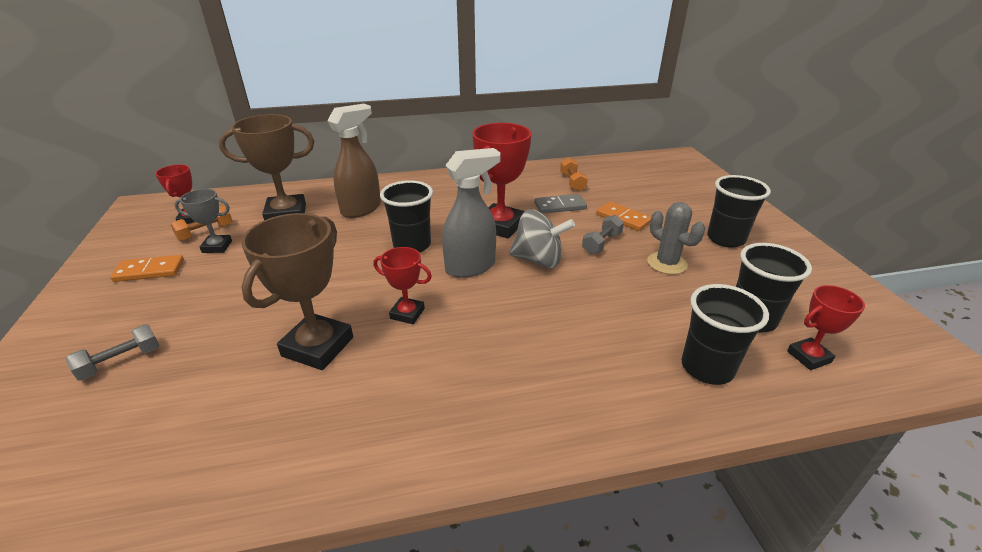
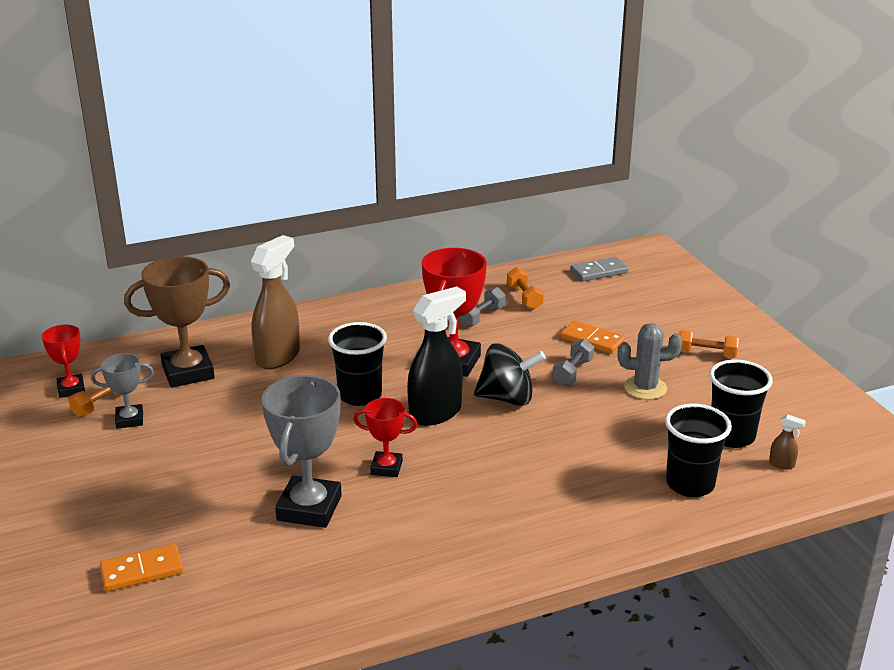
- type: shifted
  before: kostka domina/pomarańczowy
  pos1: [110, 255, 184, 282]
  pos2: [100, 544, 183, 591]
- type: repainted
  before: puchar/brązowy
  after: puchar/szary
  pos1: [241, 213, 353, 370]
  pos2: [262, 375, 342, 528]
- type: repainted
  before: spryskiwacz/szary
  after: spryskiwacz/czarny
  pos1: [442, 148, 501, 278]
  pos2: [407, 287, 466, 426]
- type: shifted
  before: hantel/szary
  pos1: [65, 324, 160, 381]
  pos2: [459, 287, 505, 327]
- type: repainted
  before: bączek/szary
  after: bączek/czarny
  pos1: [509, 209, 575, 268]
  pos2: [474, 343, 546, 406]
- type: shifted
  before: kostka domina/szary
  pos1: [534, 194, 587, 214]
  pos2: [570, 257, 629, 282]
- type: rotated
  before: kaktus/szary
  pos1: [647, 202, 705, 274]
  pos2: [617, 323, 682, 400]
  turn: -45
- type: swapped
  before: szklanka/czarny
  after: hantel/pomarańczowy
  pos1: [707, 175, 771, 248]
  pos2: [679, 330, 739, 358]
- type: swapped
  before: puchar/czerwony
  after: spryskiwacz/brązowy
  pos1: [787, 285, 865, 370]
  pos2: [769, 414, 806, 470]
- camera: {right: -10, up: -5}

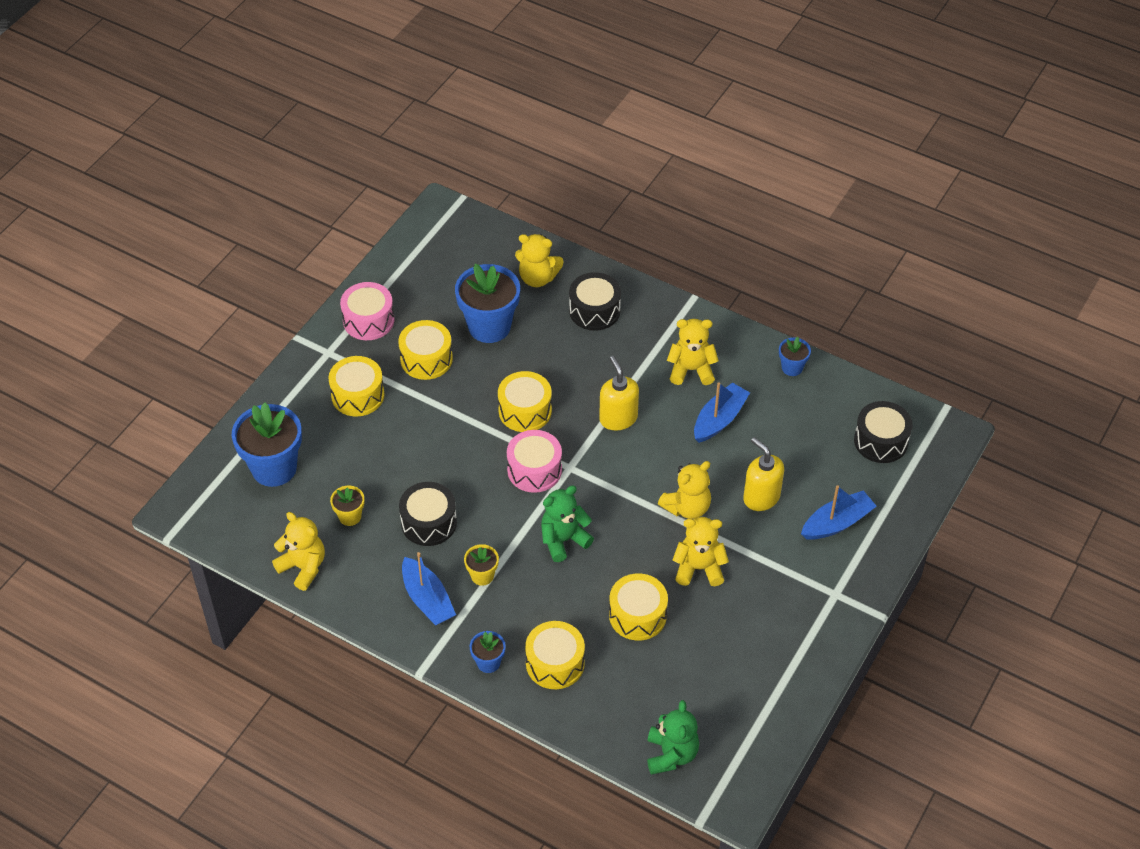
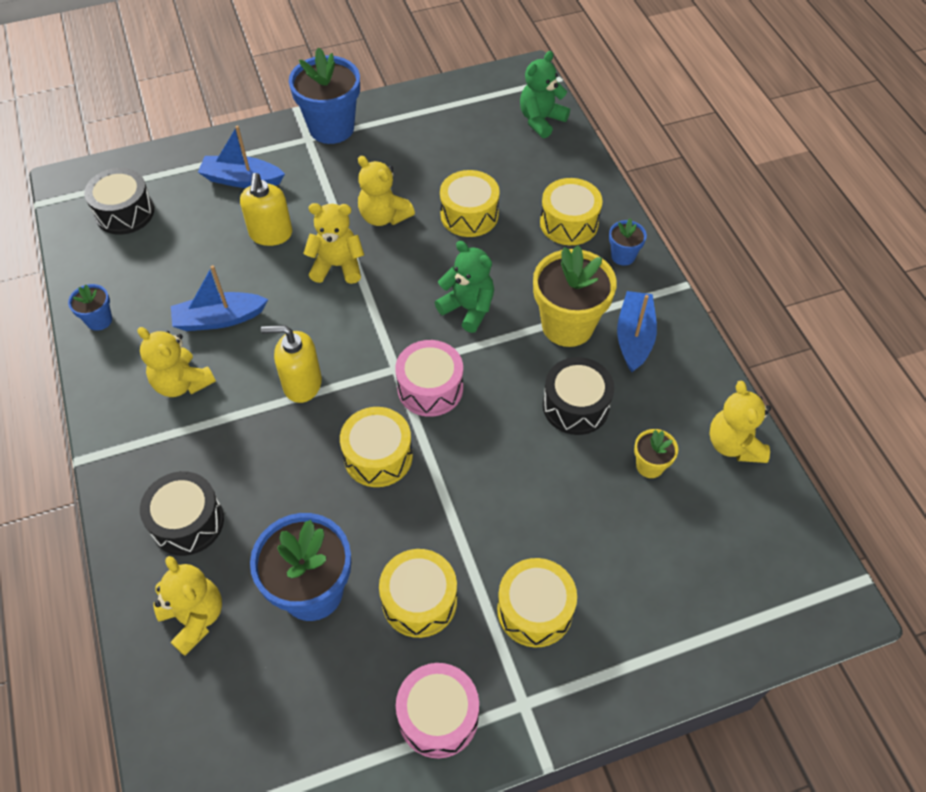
- type: rotated
  before: dozownik mydła/żółty
  pos1: [599, 356, 639, 431]
  pos2: [261, 325, 322, 403]
  turn: 75
- type: shifted
  before: doniczka/niebieski
  pos1: [232, 402, 302, 487]
  pos2: [289, 47, 360, 144]
- type: rotated
  before: miś/zielony
  pos1: [541, 485, 594, 562]
  pos2: [435, 241, 494, 333]
  turn: -150
- type: scaled
  before: doniczka/żółty
  pos1: [464, 544, 499, 586]
  pos2: [533, 245, 617, 347]
  scale: 2.06
- camera: {right: -140, up: 5}

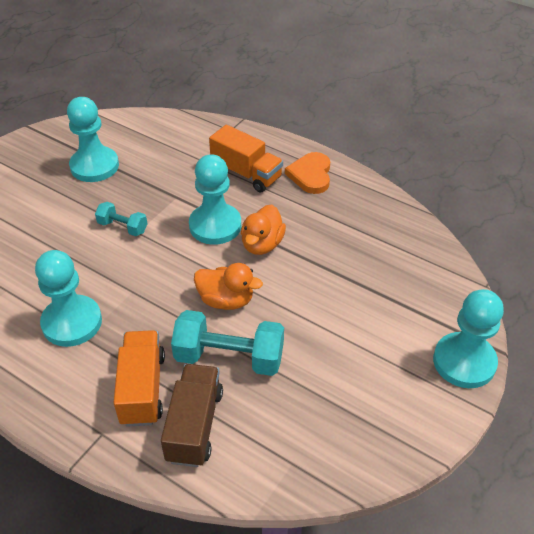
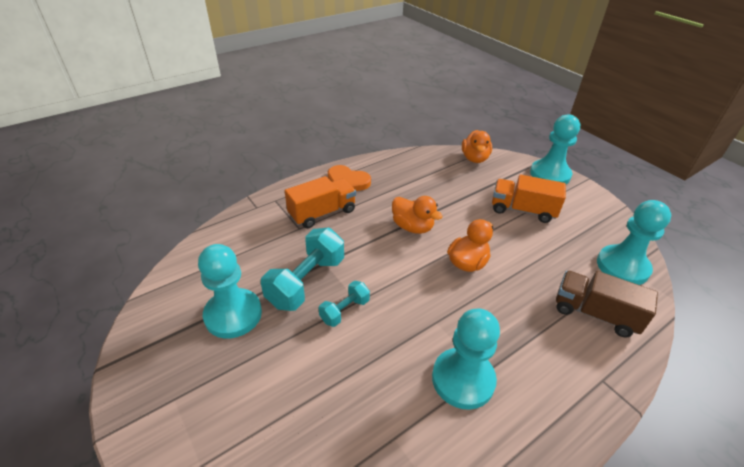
- type: shifted
  before: hantel/turkusowy
  pos1: [171, 310, 284, 376]
  pos2: [261, 228, 344, 311]
- type: new
  after: kaczka/pomarańczowy
  pos2: [462, 130, 492, 163]
- type: shifted
  before: ciężarówka/pomarańczowy
  pos1: [113, 330, 165, 427]
  pos2: [492, 175, 566, 223]
- type: shifted
  before: pionek/turkusowy
  pos1: [189, 154, 241, 245]
  pos2: [597, 200, 671, 285]
- camera: {right: -70, up: -5}

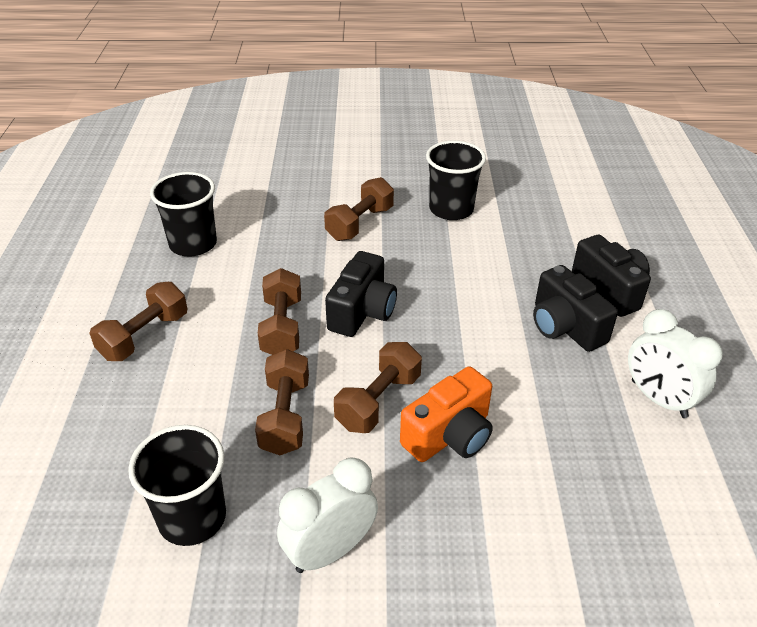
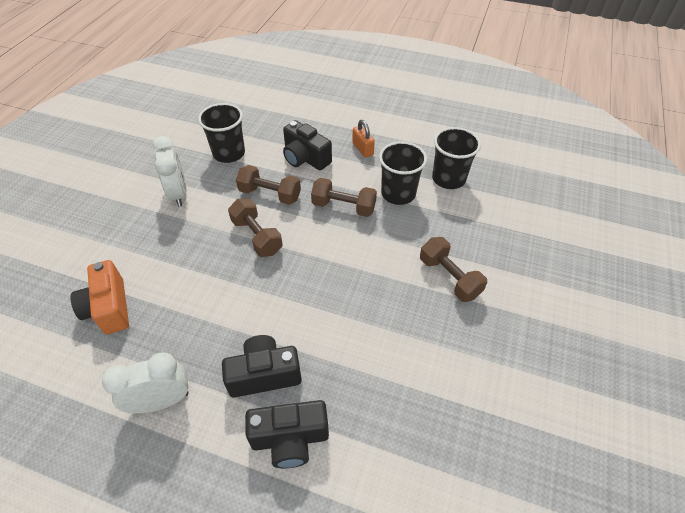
- type: shifted
  before: aparat fotograficzny/pomarańczowy
  pos1: [400, 366, 493, 462]
  pos2: [71, 260, 129, 335]
- type: shifted
  before: aparat fotograficzny/czarny
  pos1: [325, 251, 397, 337]
  pos2: [283, 120, 332, 170]
- type: swapped
  before: hantel/brązowy
  after: kłódka/pomarańczowy
  pos1: [89, 282, 188, 361]
  pos2: [352, 120, 375, 158]
- type: shifted
  before: szklanka/czarny
  pos1: [426, 141, 486, 220]
  pos2: [379, 141, 427, 205]
- camera: {right: 110, up: 10}

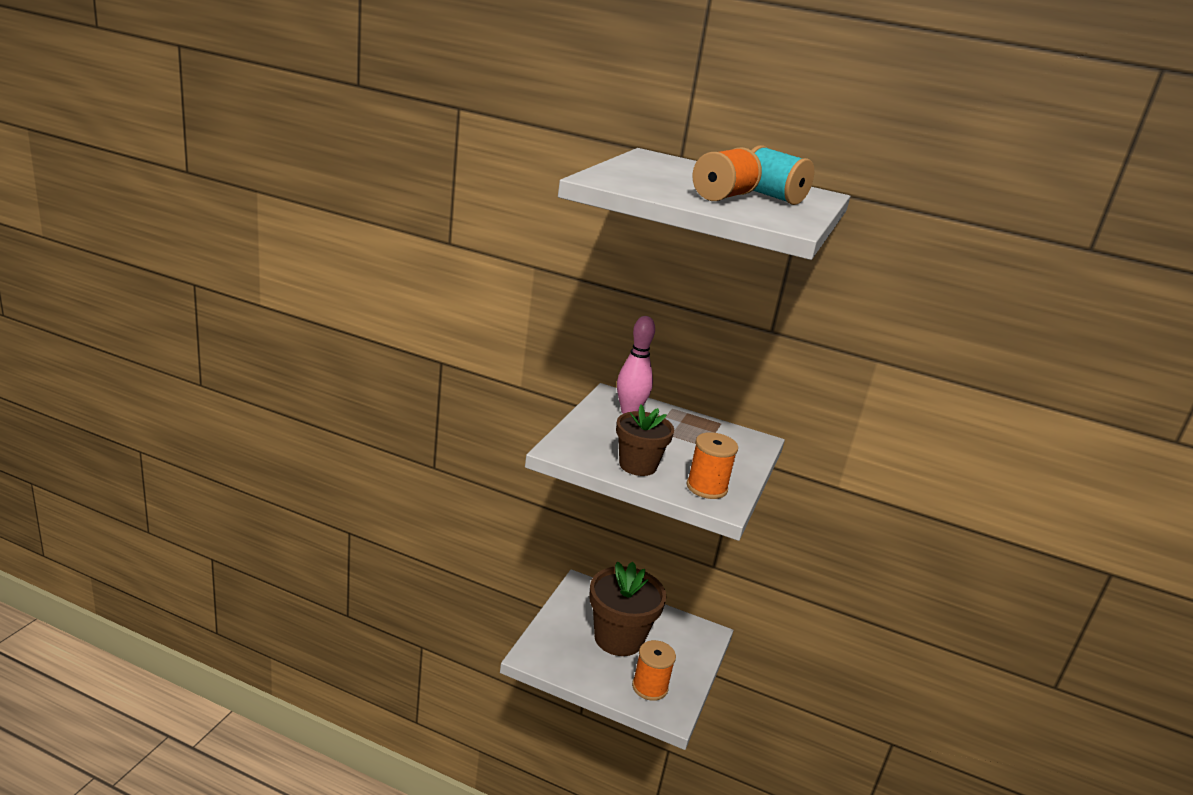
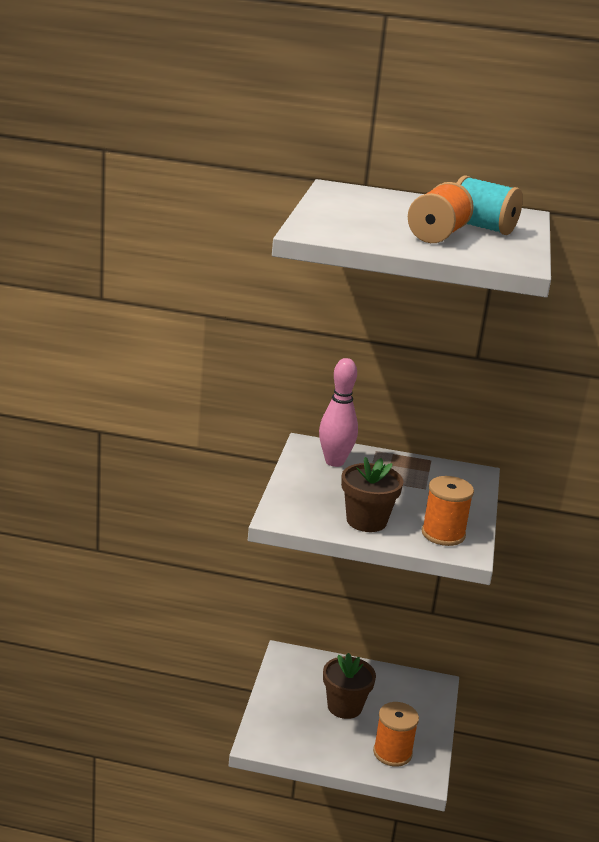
- type: scaled
  before: doniczka/brązowy
  pos1: [589, 561, 667, 656]
  pos2: [323, 653, 376, 719]
  scale: 0.64
- camera: {right: -10, up: 0}

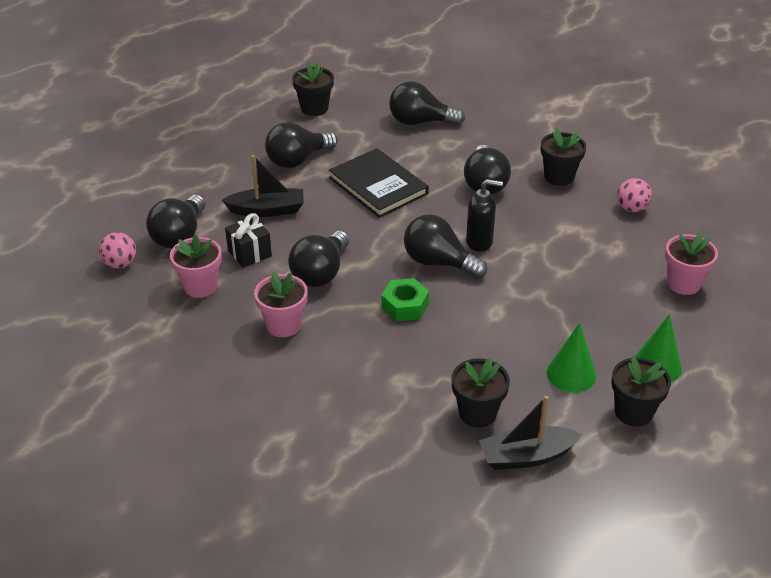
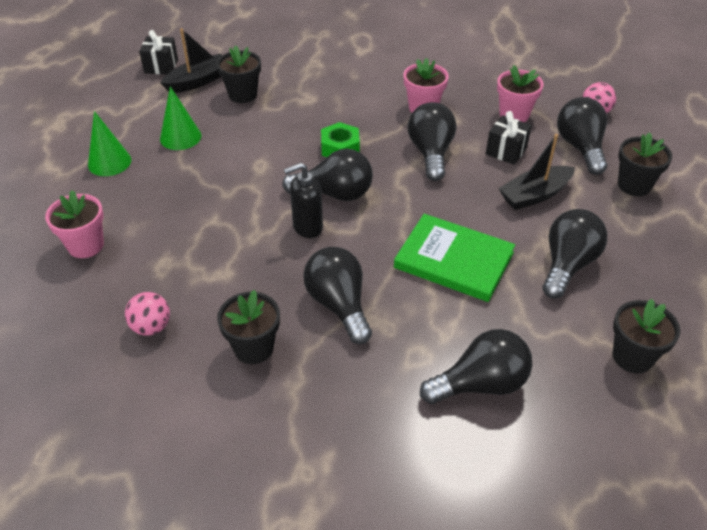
- type: new
  after: prezent/czarny
  pos2: [139, 30, 178, 74]
- type: repainted
  before: książka/czarny
  after: książka/zielony
  pos1: [329, 148, 429, 218]
  pos2: [394, 214, 515, 302]
- type: shifted
  before: doniczka/czarny
  pos1: [611, 356, 671, 427]
  pos2: [618, 132, 672, 196]
- camera: {right: 155, up: 5}

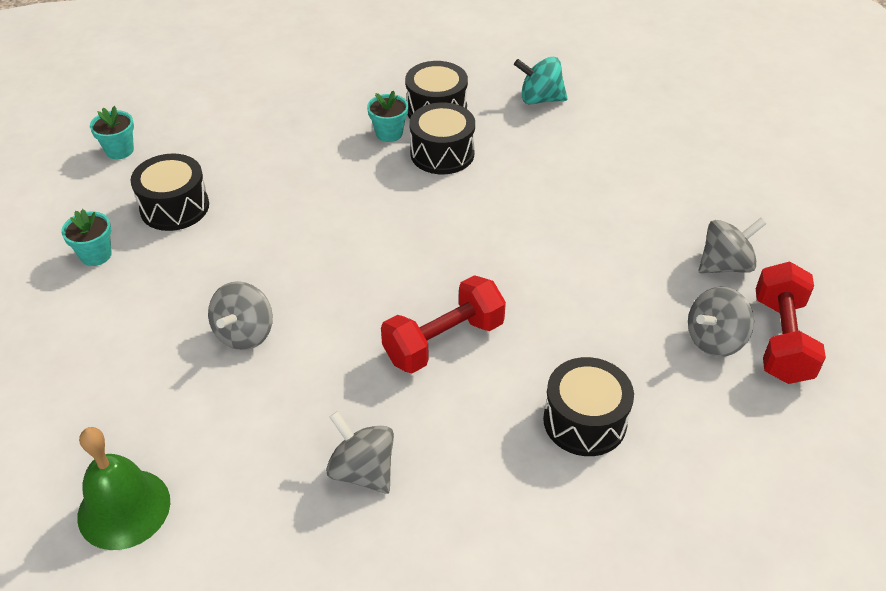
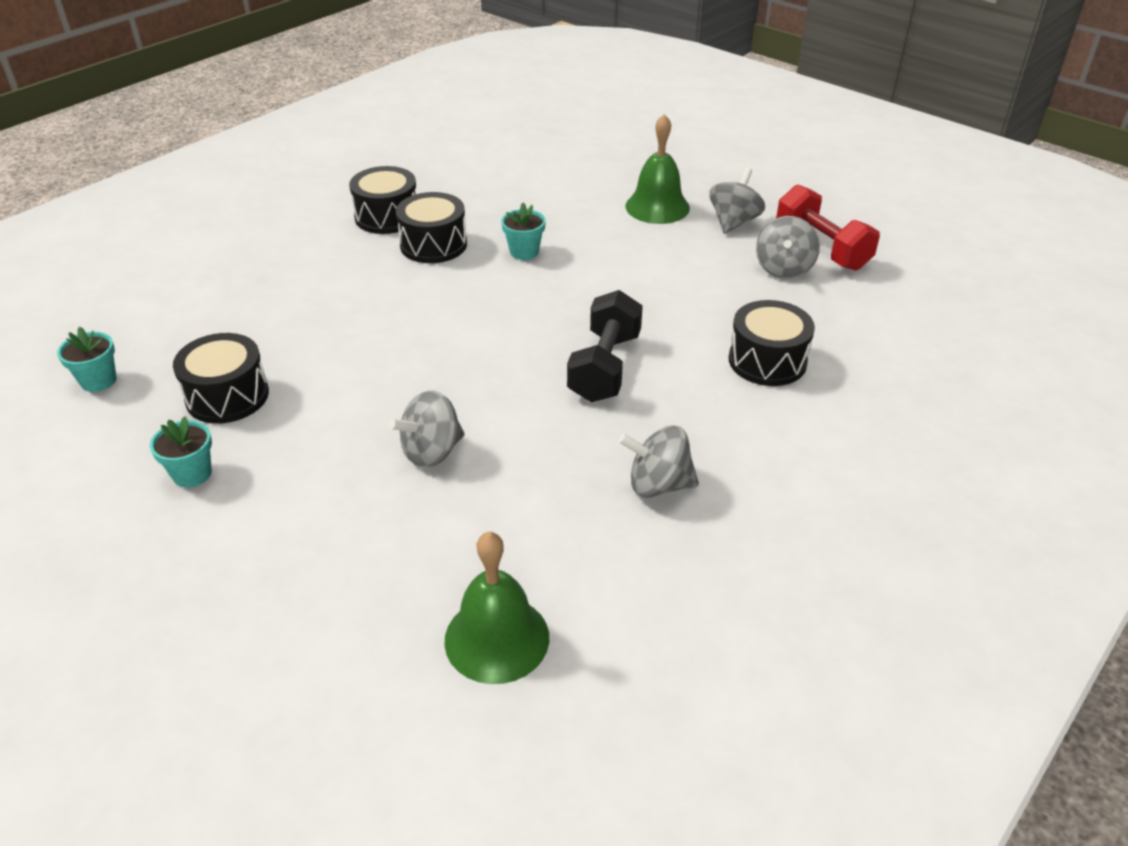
- type: rotated
  before: bączek/szary
  pos1: [208, 281, 273, 350]
  pos2: [389, 391, 465, 468]
  turn: 75
- type: shifted
  before: doniczka/turkusowy
  pos1: [367, 90, 408, 142]
  pos2: [501, 202, 546, 260]
- type: repainted
  before: hantel/czerwony
  after: hantel/czarny
  pos1: [381, 275, 506, 373]
  pos2: [567, 290, 643, 402]
- type: new
  after: dzwonek/zielony
  pos2: [626, 114, 690, 224]
- type: gone
  before: bączek/turkusowy
  pos1: [514, 57, 568, 104]
- camera: {right: -40, up: -5}

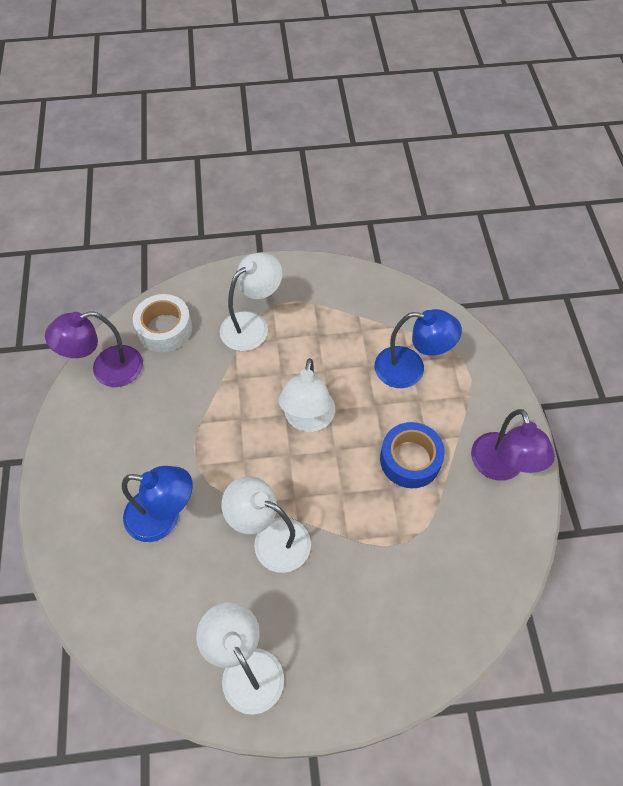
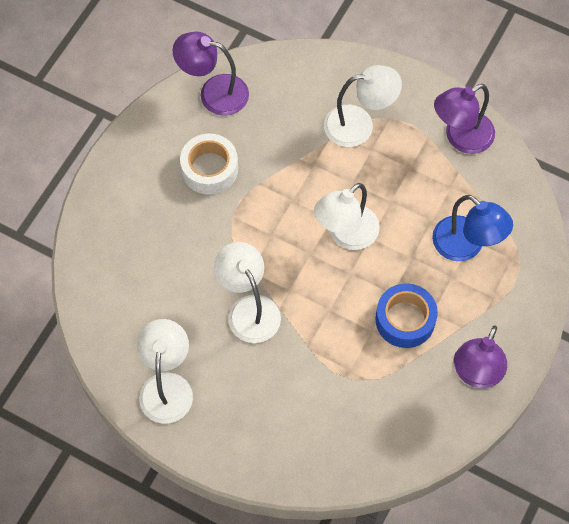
- type: shifted
  before: taśma klejąca/biały
  pos1: [133, 294, 192, 352]
  pos2: [180, 133, 238, 195]
- type: new
  after: lampka/fioletowy
  pos2: [434, 84, 495, 154]
- type: gone
  before: lampka/niebieski
  pos1: [122, 466, 193, 542]
- camera: {right: 35, up: 5}

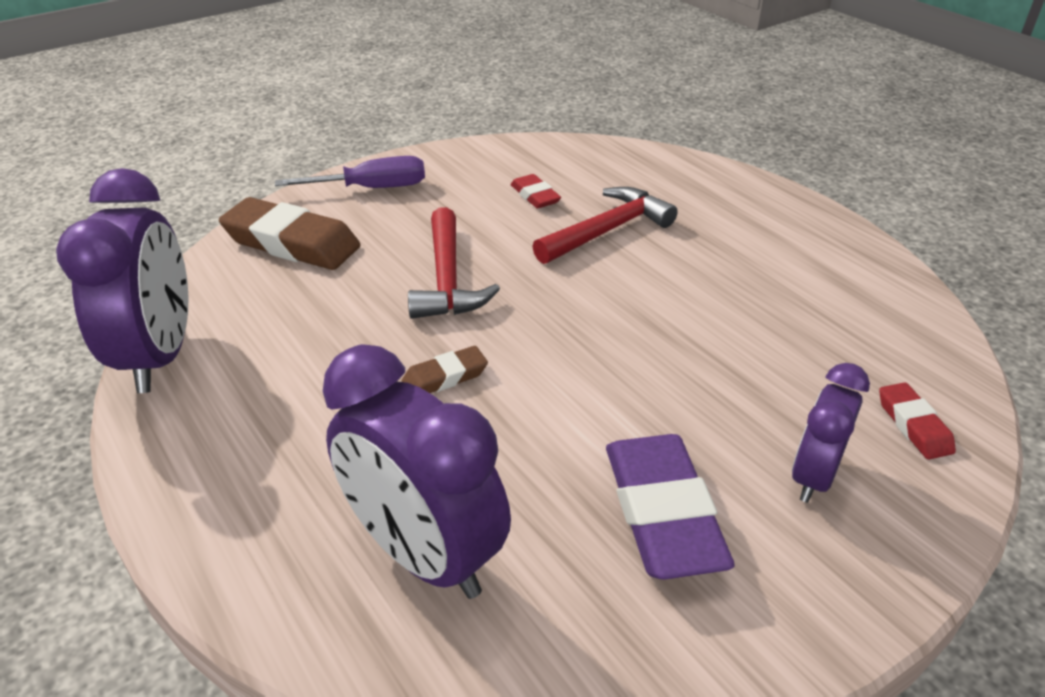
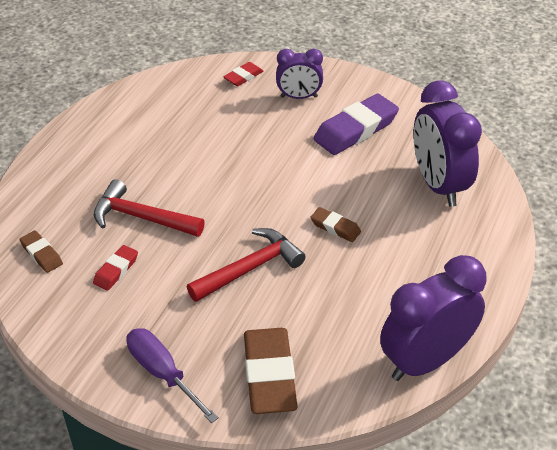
- type: new
  after: gumka do mazania/brązowy
  pos2: [20, 231, 63, 273]
- type: rotated
  before: budzik/fioletowy
  pos1: [323, 344, 511, 599]
  pos2: [414, 80, 482, 207]
  turn: 150
- camera: {right: -120, up: 5}

